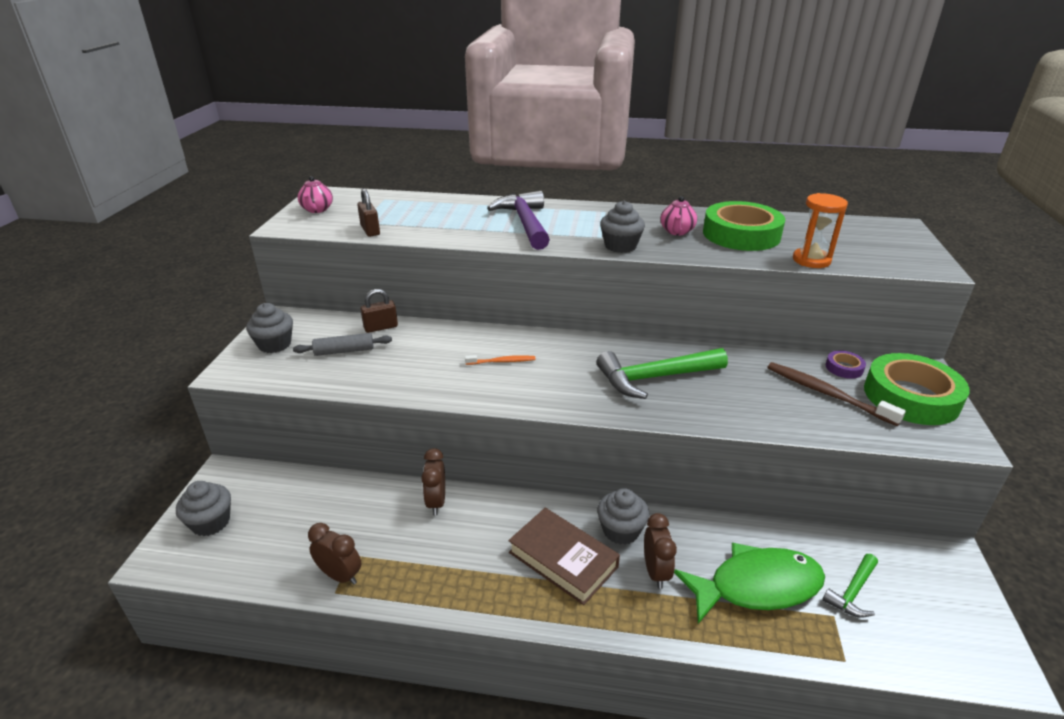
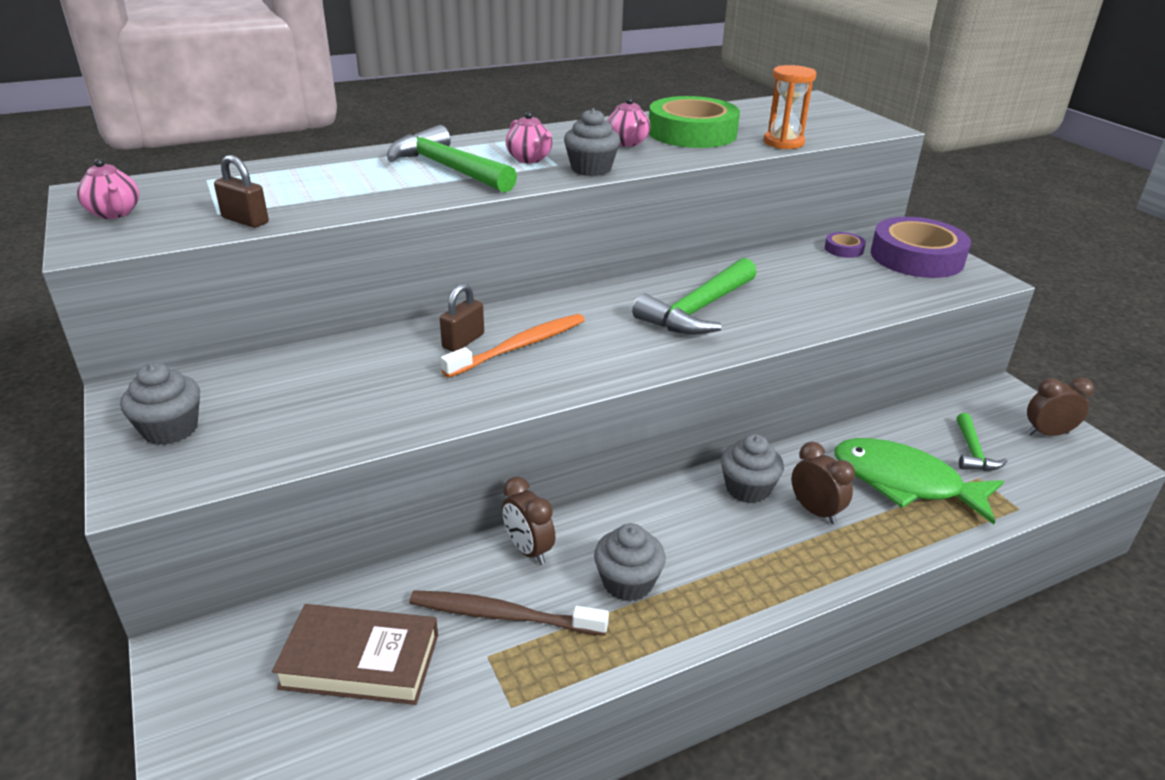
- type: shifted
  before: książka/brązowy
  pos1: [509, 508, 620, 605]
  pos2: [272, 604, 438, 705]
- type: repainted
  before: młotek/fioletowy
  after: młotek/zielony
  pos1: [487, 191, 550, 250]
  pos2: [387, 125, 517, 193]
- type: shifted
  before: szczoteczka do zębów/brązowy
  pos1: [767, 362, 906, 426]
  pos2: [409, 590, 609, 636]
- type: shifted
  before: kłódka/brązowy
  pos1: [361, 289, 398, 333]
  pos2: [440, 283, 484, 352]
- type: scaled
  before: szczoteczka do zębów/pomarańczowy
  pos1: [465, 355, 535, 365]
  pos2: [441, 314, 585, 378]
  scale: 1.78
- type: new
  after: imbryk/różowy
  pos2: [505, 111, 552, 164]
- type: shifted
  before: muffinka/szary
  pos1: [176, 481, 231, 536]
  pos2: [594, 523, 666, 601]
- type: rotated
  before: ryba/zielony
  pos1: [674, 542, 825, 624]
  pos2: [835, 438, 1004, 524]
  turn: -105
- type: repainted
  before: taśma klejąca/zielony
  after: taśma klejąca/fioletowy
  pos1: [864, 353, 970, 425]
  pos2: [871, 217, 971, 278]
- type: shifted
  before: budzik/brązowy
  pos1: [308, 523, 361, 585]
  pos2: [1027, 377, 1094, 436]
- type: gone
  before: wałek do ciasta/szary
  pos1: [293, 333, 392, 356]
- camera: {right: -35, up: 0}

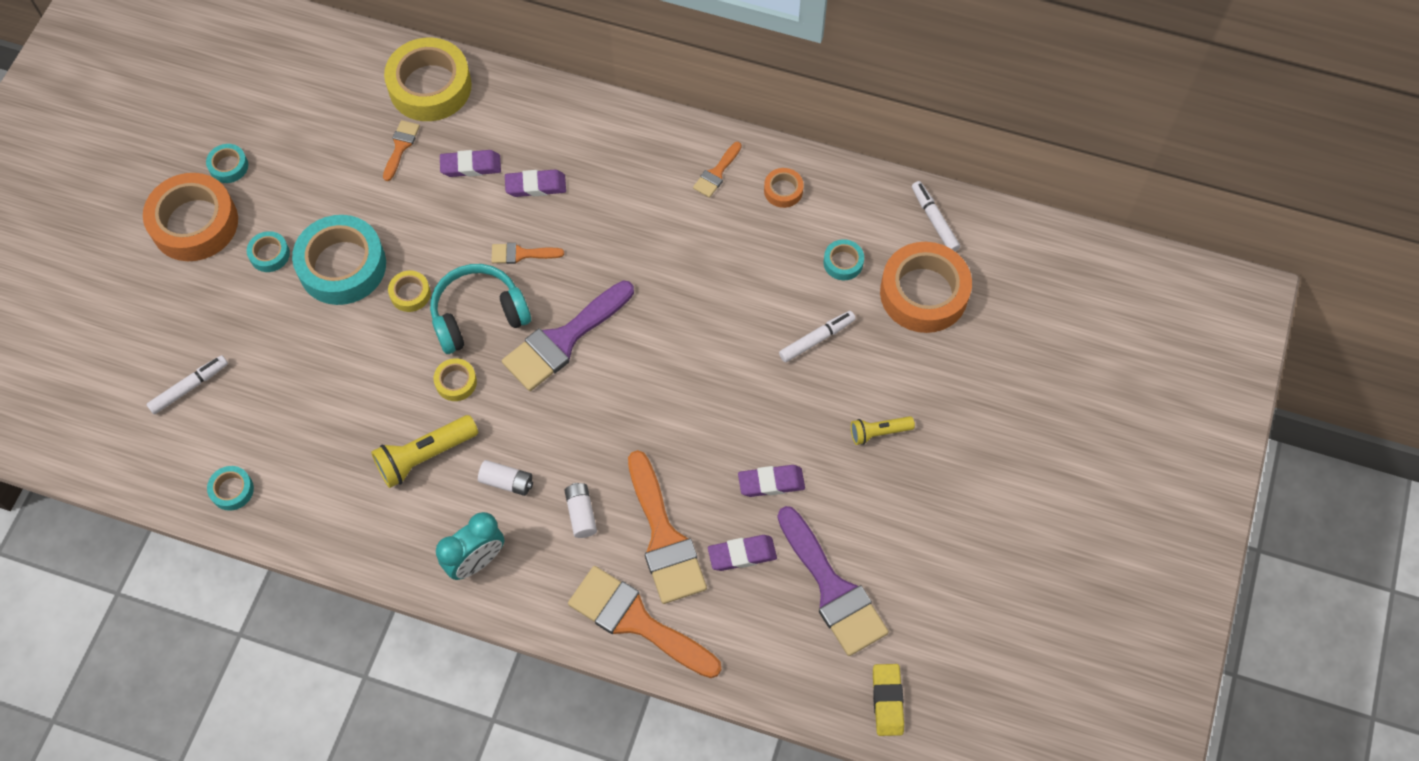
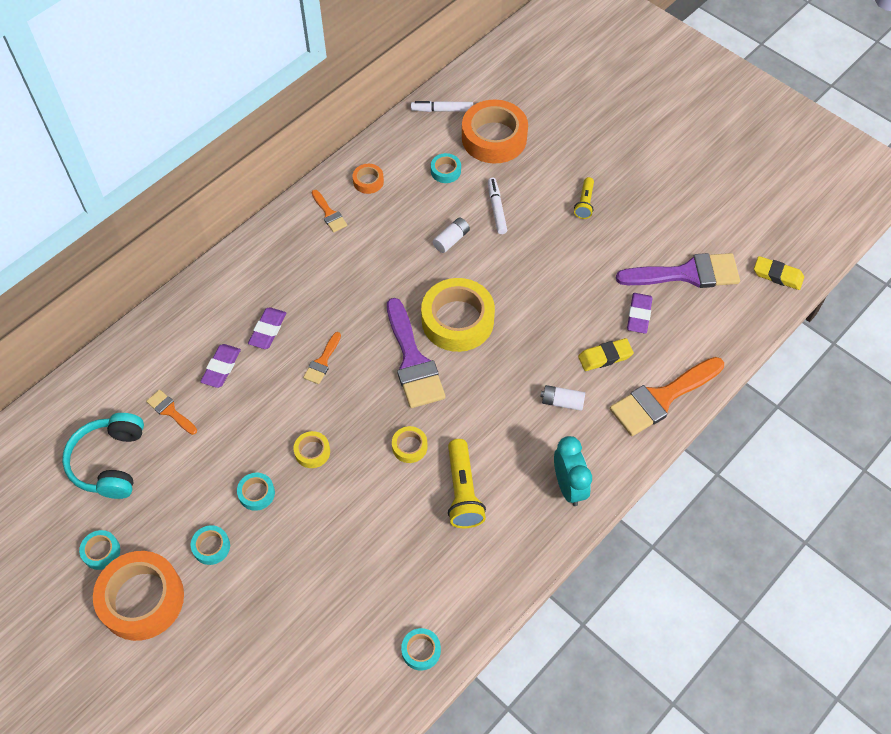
- type: shifted
  before: słuchawki/turkusowy
  pos1: [430, 264, 531, 354]
  pos2: [62, 413, 144, 499]
- type: scaled
  before: taśma klejąca/turkusowy
  pos1: [292, 215, 386, 305]
  pos2: [237, 473, 275, 511]
  scale: 0.46
- type: shifted
  before: taśma klejąca/żółty
  pos1: [384, 38, 472, 121]
  pos2: [421, 278, 495, 352]
- type: shifted
  before: bateria/biały
  pos1: [478, 460, 533, 496]
  pos2: [433, 218, 470, 253]
- type: swapped
  before: pędzel/pomarańczowy
  after: gumka do mazania/żółty
  pos1: [628, 450, 707, 604]
  pos2: [578, 338, 634, 371]
- type: gone
  before: flamaster/biały
  pos1: [146, 355, 228, 414]
- type: gone
  before: gumka do mazania/fioletowy
  pos1: [738, 465, 805, 497]
- camera: {right: -65, up: -5}

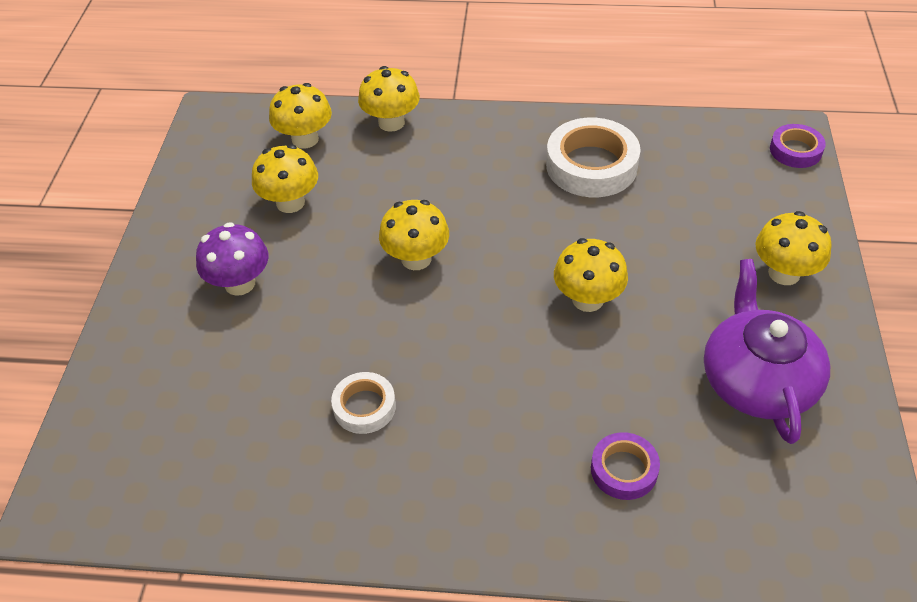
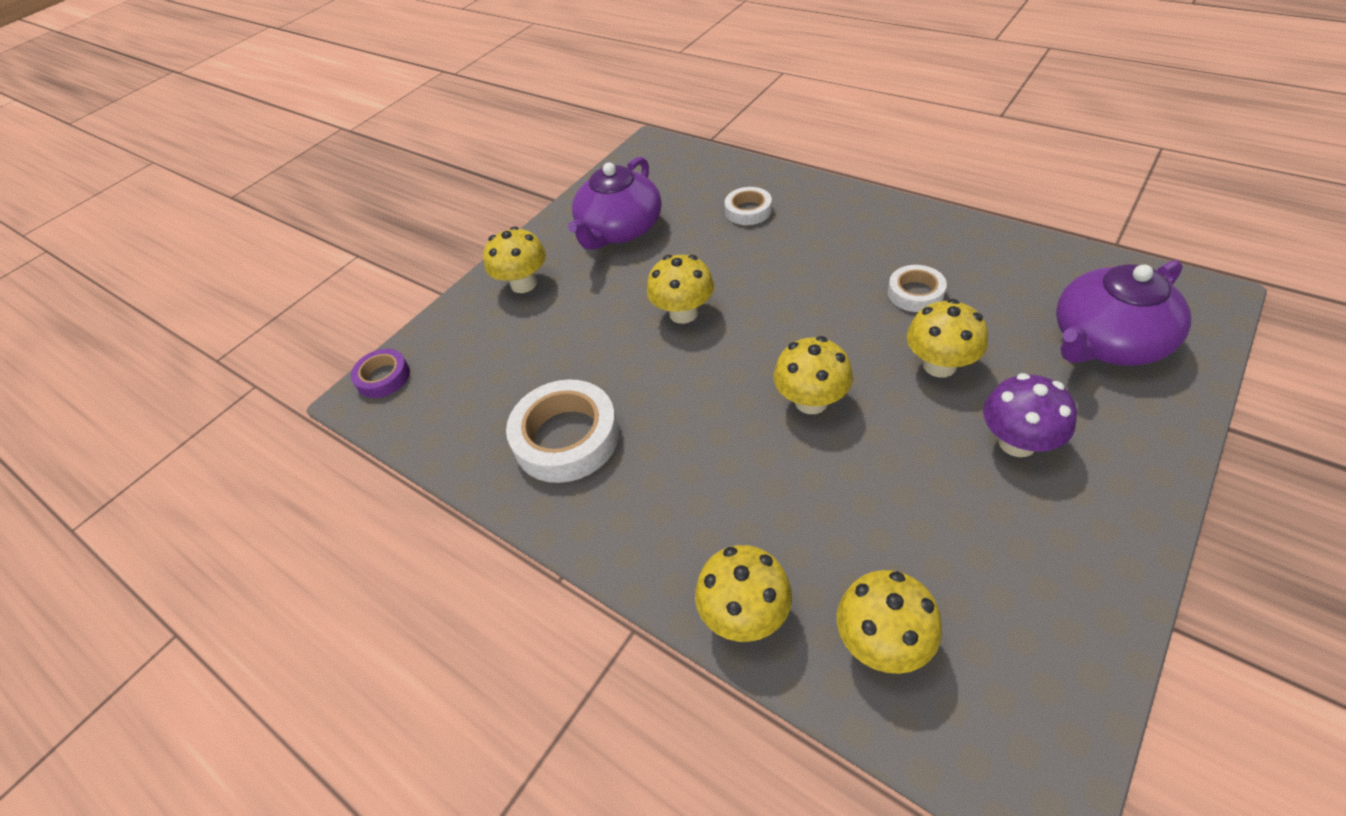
- type: repainted
  before: taśma klejąca/fioletowy
  after: taśma klejąca/biały
  pos1: [591, 432, 660, 500]
  pos2: [725, 187, 772, 225]
- type: shifted
  before: grzyb/żółty
  pos1: [252, 144, 318, 213]
  pos2: [907, 299, 988, 377]
- type: new
  after: imbryk/fioletowy
  pos2: [1056, 260, 1191, 366]
- camera: {right: -145, up: 0}

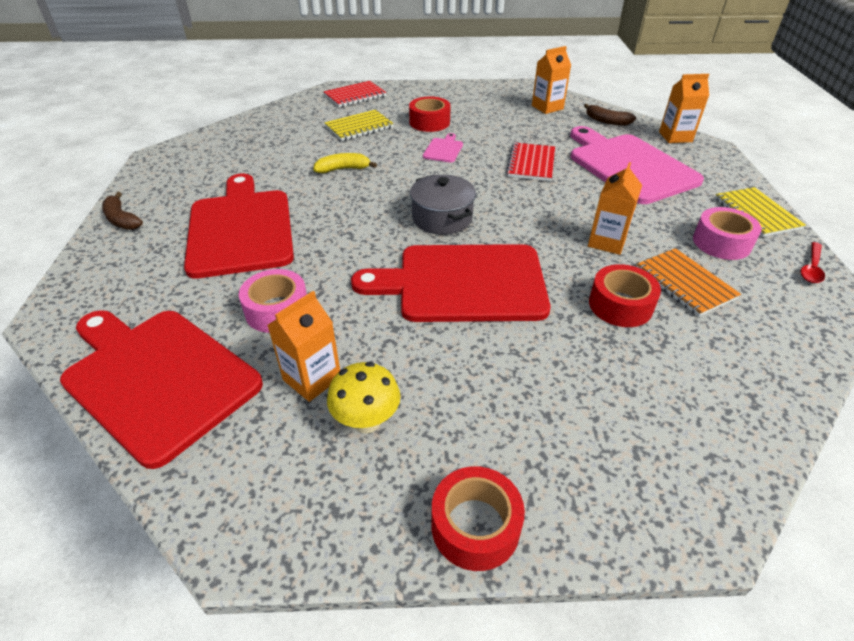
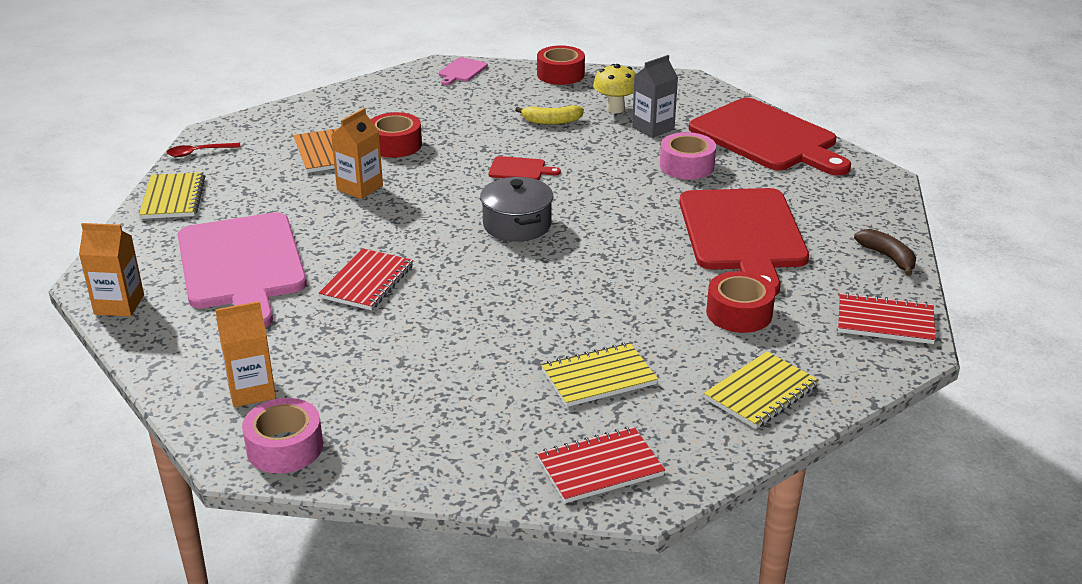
- type: rotated
  before: łyżka/czerwony
  pos1: [801, 242, 825, 283]
  pos2: [166, 143, 241, 157]
  turn: -150
- type: shifted
  before: taśma klejąca/różowy
  pos1: [693, 207, 762, 260]
  pos2: [242, 398, 323, 473]
- type: shifted
  before: deska do krojenia/różowy
  pos1: [423, 133, 463, 162]
  pos2: [438, 57, 488, 85]
- type: scaled
  before: deska do krojenia/czerwony
  pos1: [351, 244, 550, 322]
  pos2: [489, 156, 561, 180]
  scale: 0.4
- type: shifted
  before: banan/żółty
  pos1: [313, 153, 377, 173]
  pos2: [515, 105, 584, 125]
- type: repainted
  before: karton mleka/pomarańczowy
  after: karton mleka/szary
  pos1: [268, 291, 340, 402]
  pos2: [632, 55, 678, 138]
- type: new
  after: zeszyt/żółty
  pos2: [704, 351, 819, 429]
- type: shifted
  before: taśma klejąca/czerwony
  pos1: [409, 96, 451, 132]
  pos2: [706, 271, 775, 333]
- type: new
  after: zeszyt/czerwony
  pos2: [838, 292, 936, 344]
- type: gone
  before: banan/brązowy
  pos1: [584, 104, 636, 126]
- camera: {right: -170, up: -10}

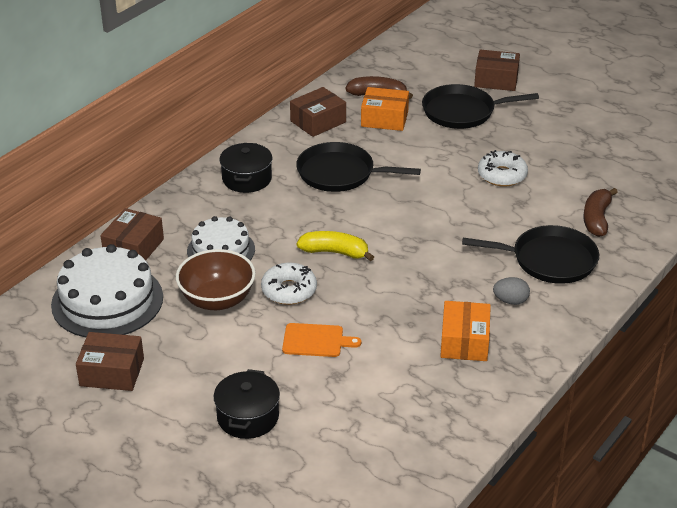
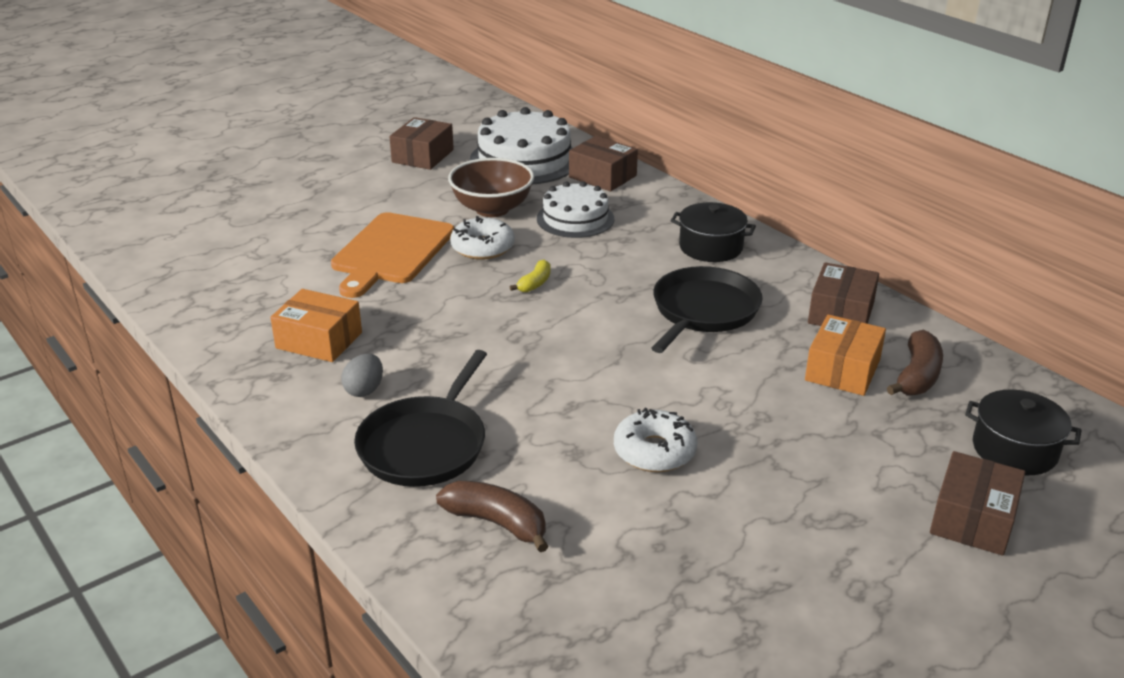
- type: scaled
  before: deska do krojenia/pomarańczowy
  pos1: [282, 323, 361, 357]
  pos2: [331, 212, 454, 298]
  scale: 1.82
- type: scaled
  before: banan/żółty
  pos1: [297, 231, 374, 261]
  pos2: [510, 259, 551, 292]
  scale: 0.61
- type: rotated
  before: pudełko/brązowy
  pos1: [290, 87, 346, 137]
  pos2: [808, 262, 879, 326]
  turn: 45
- type: shifted
  before: garnek/czarny
  pos1: [214, 369, 280, 439]
  pos2: [965, 390, 1081, 475]
- type: gone
  before: patelnia/czarny
  pos1: [422, 84, 539, 129]
- camera: {right: 105, up: -5}

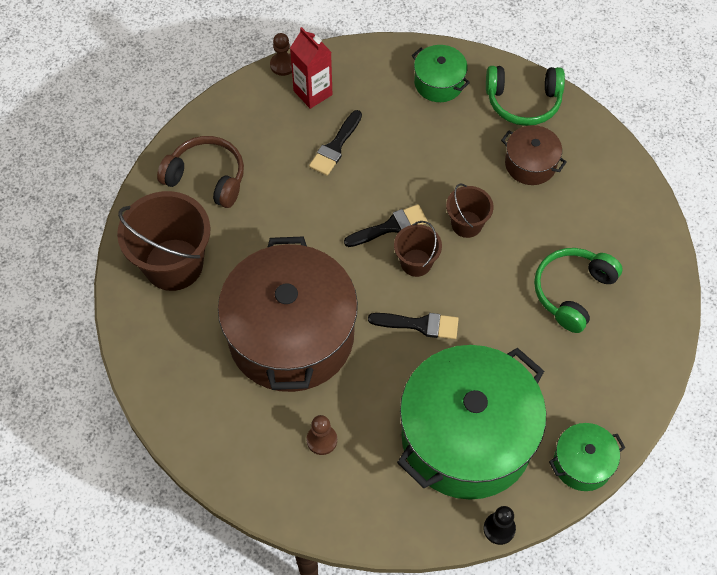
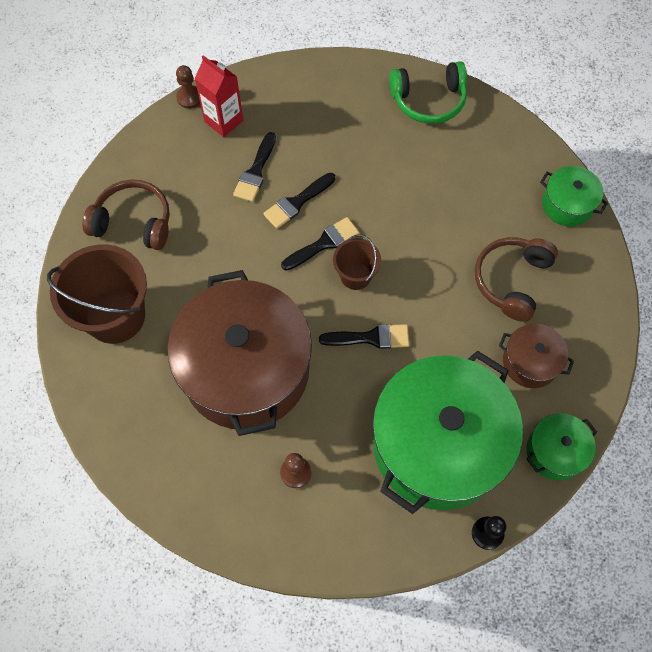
- type: new
  after: pędzel/czarny
  pos2: [263, 173, 335, 229]
- type: repainted
  before: słuchawki/zielony
  after: słuchawki/brązowy
  pos1: [534, 248, 623, 333]
  pos2: [475, 237, 558, 322]
- type: shifted
  before: garnek/brązowy
  pos1: [501, 125, 567, 185]
  pos2: [499, 323, 574, 388]
- type: shifted
  before: garnek/zielony
  pos1: [412, 45, 470, 102]
  pos2: [540, 166, 608, 227]
- type: gone
  before: wiadro/brązowy
  pos1: [446, 184, 494, 238]
- camera: {right: -10, up: 5}

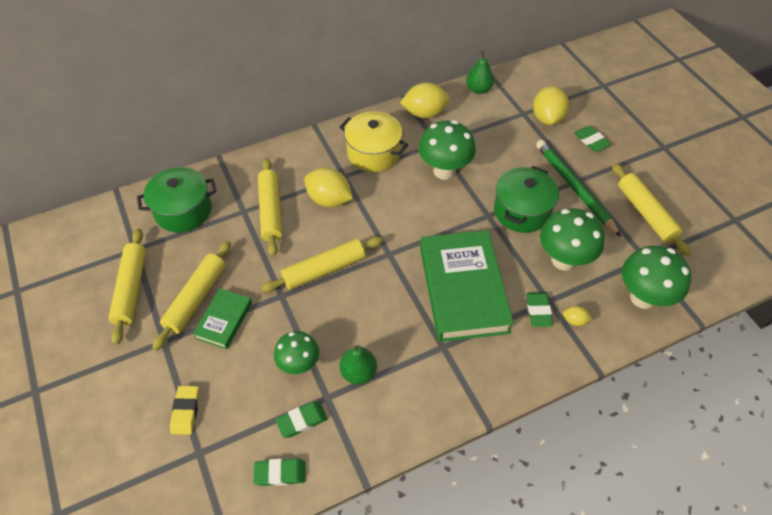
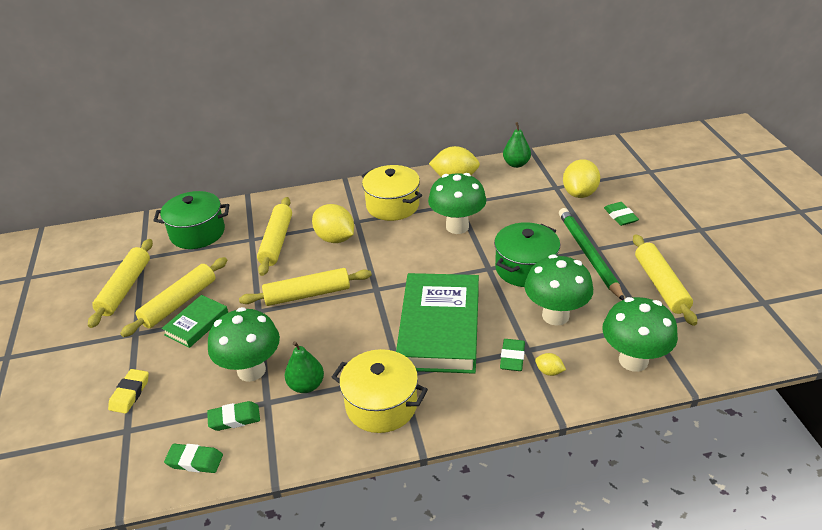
- type: scaled
  before: grzyb/zielony
  pos1: [274, 331, 319, 374]
  pos2: [208, 307, 280, 382]
  scale: 1.54
- type: new
  after: garnek/żółty
  pos2: [332, 349, 428, 433]
- camera: {right: 15, up: -15}

